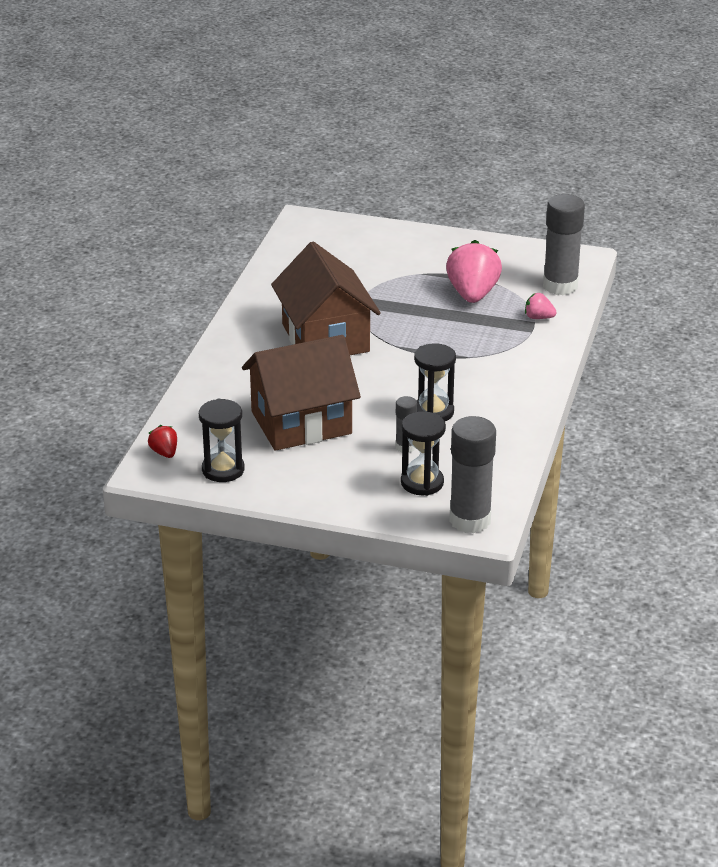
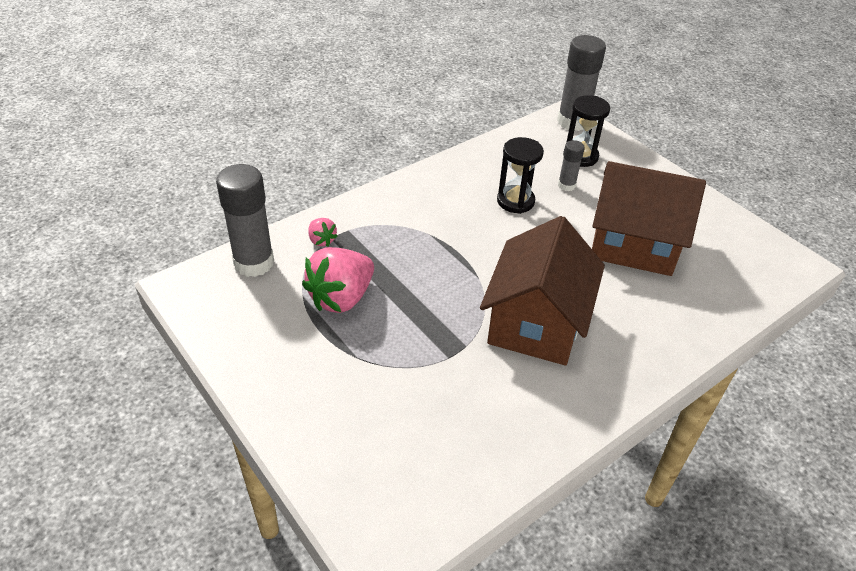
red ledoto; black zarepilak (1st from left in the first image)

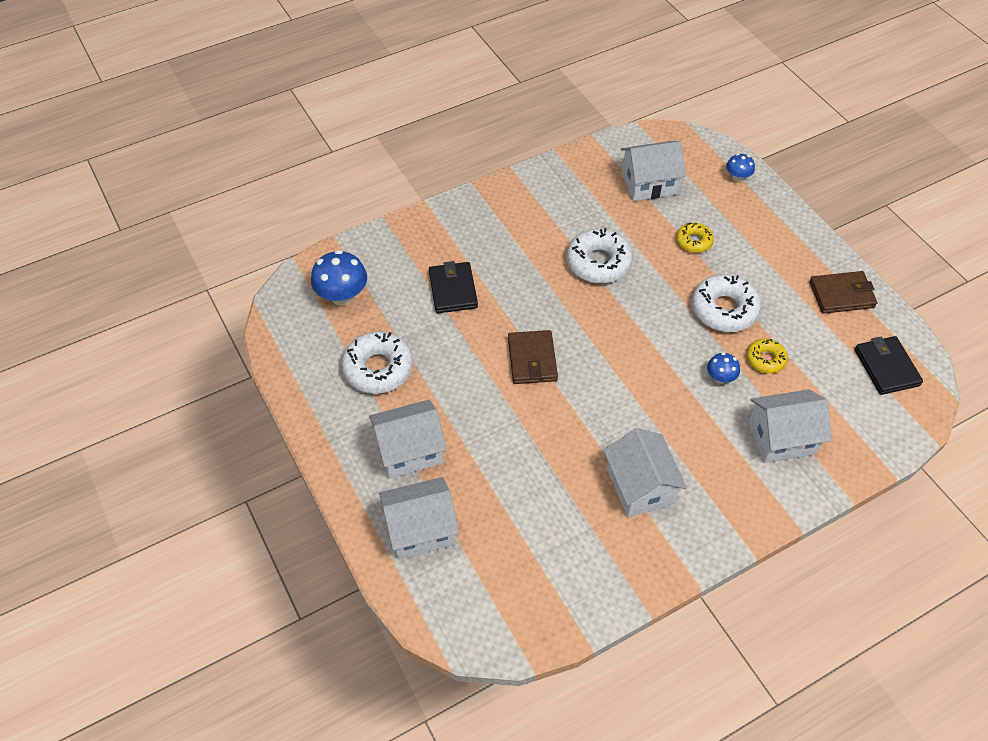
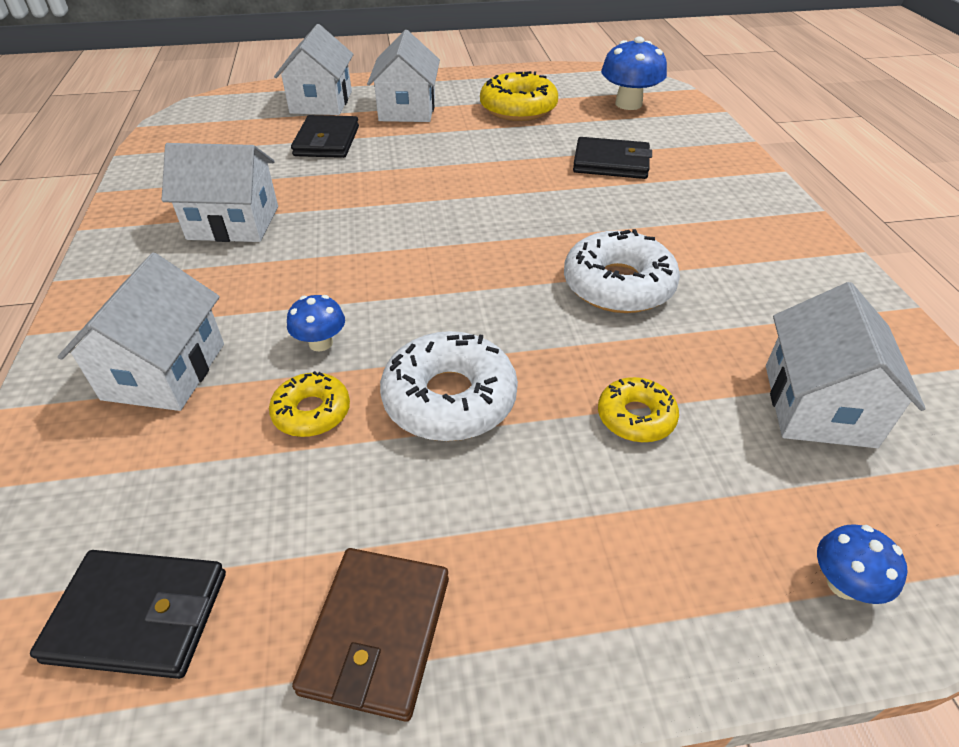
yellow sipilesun (2nd from left); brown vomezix (1st from left in the first image); black vomezix (2nd from left)

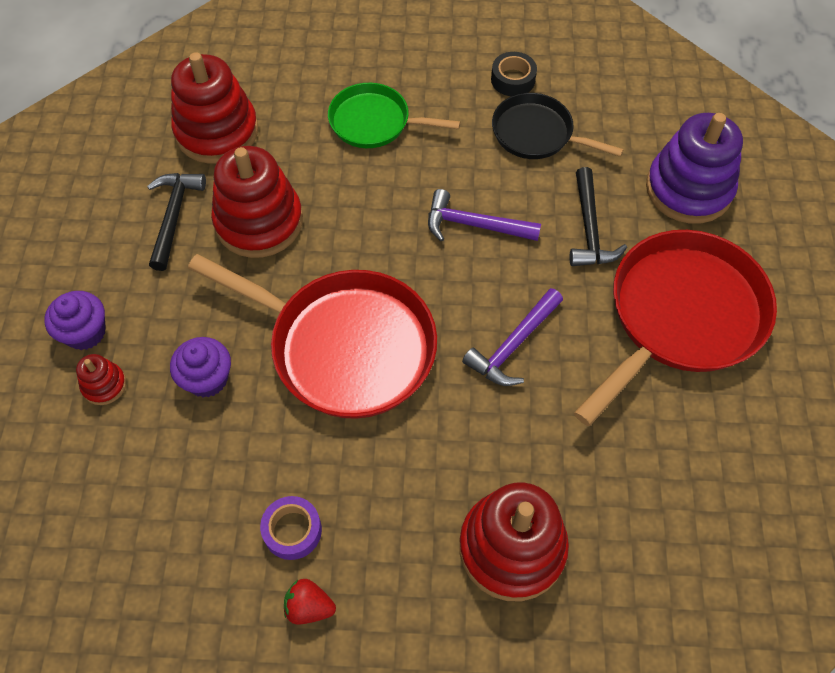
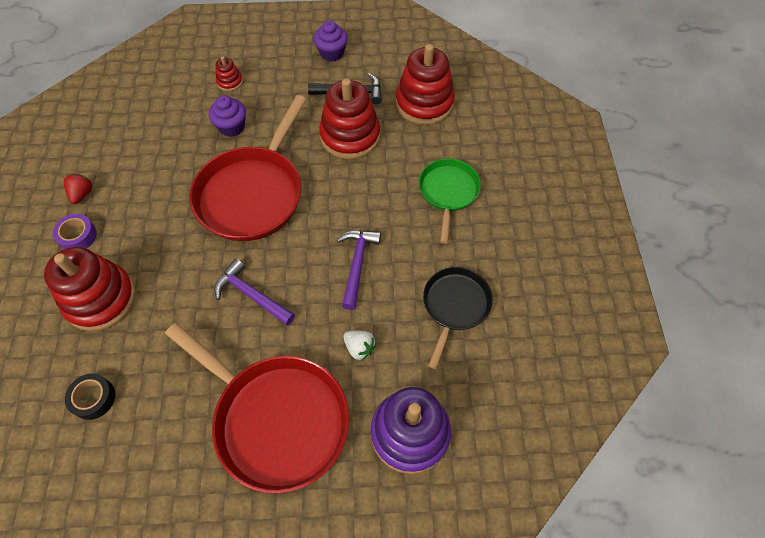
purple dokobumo (2nd from left); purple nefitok; black nefitok; white ledoto

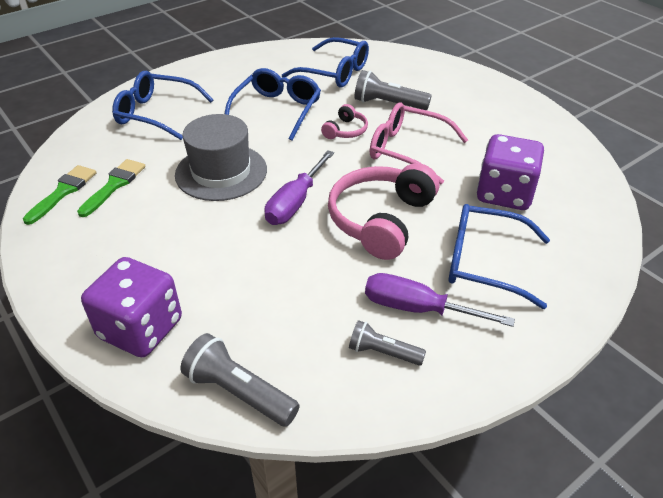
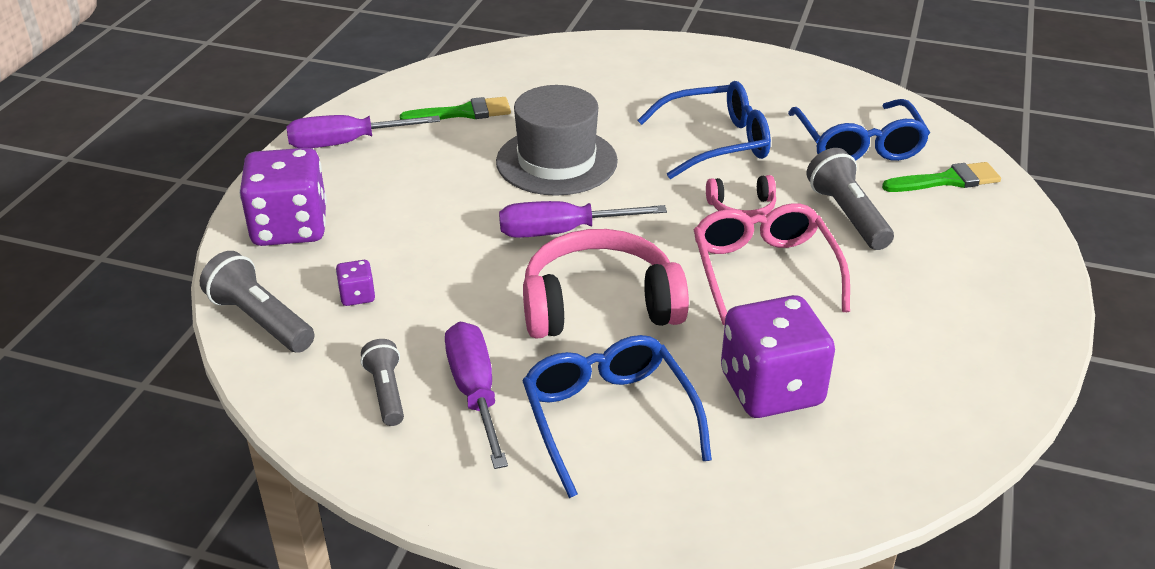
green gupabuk (2nd from left); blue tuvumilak (1st from left in the first image); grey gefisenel (1st from left); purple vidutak (1st from left); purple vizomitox (2nd from left)

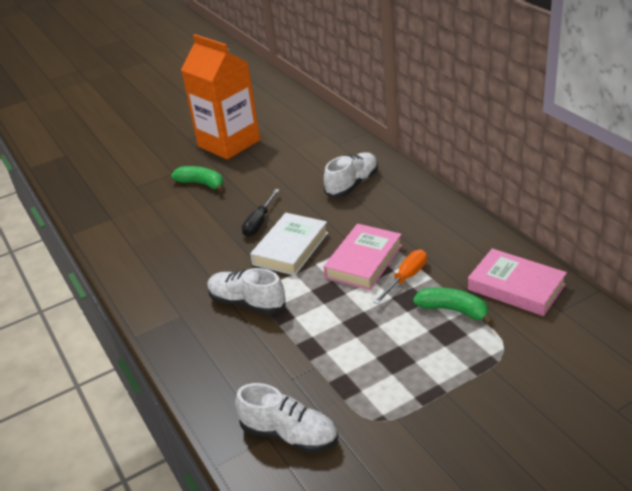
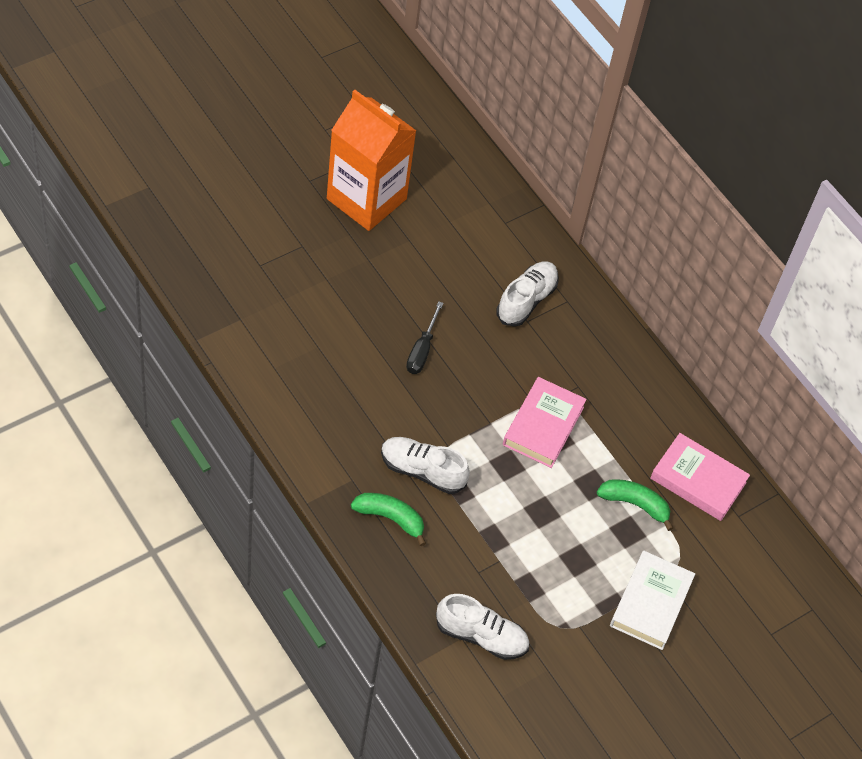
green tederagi (1st from left); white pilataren; orange vidutak

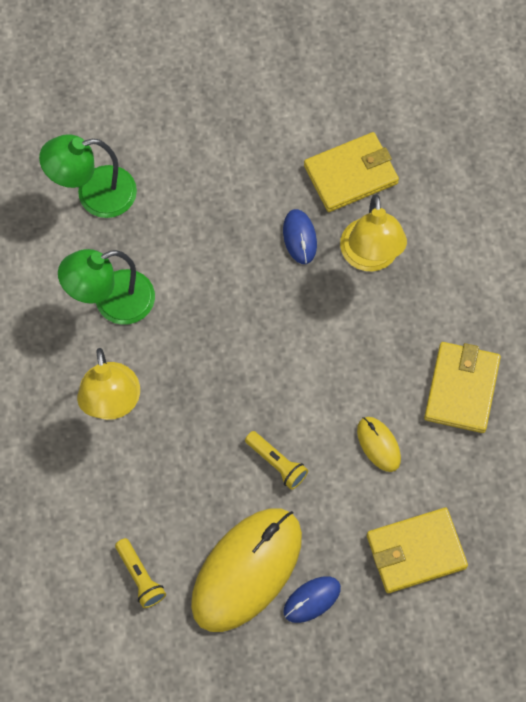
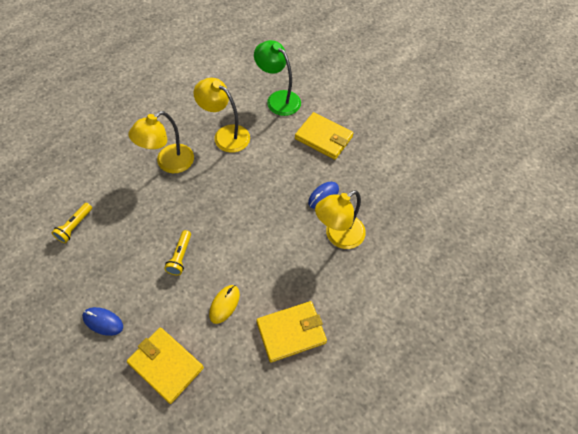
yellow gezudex (2nd from left); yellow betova (1st from left in the first image); yellow vomezix (3rd from left)

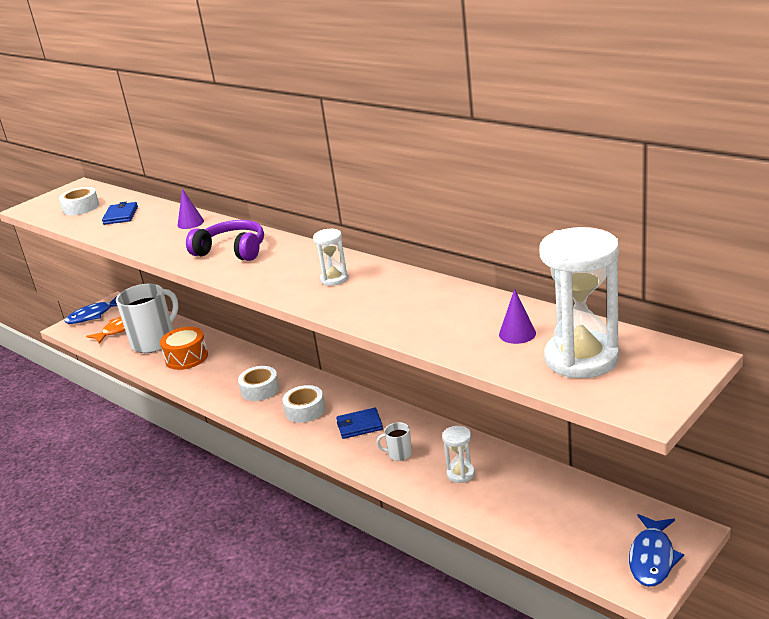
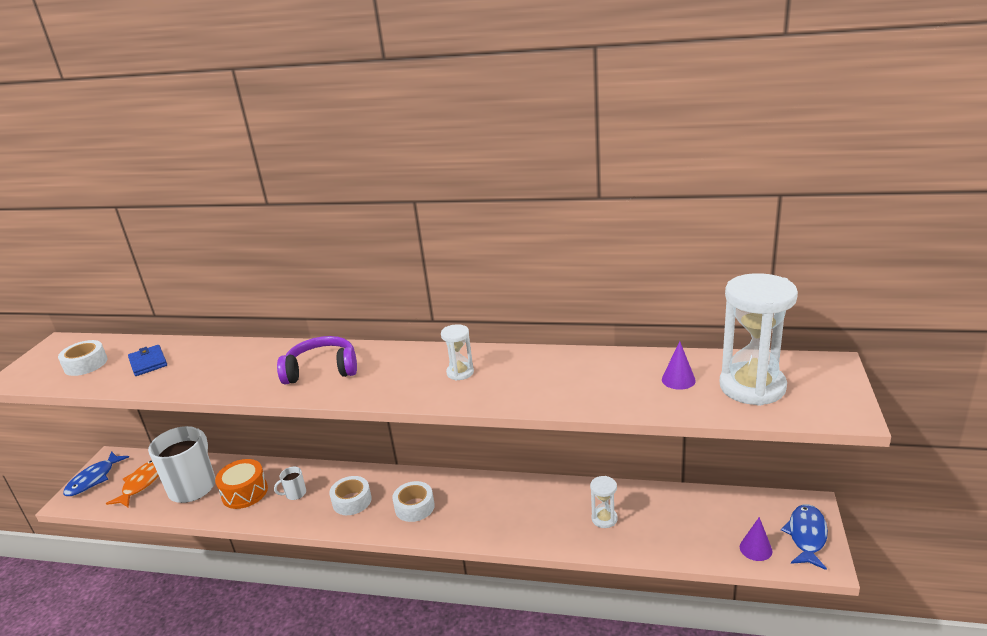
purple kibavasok (2nd from left); blue vomezix (2nd from left in the first image); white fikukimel (2nd from left); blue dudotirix (2nd from left)

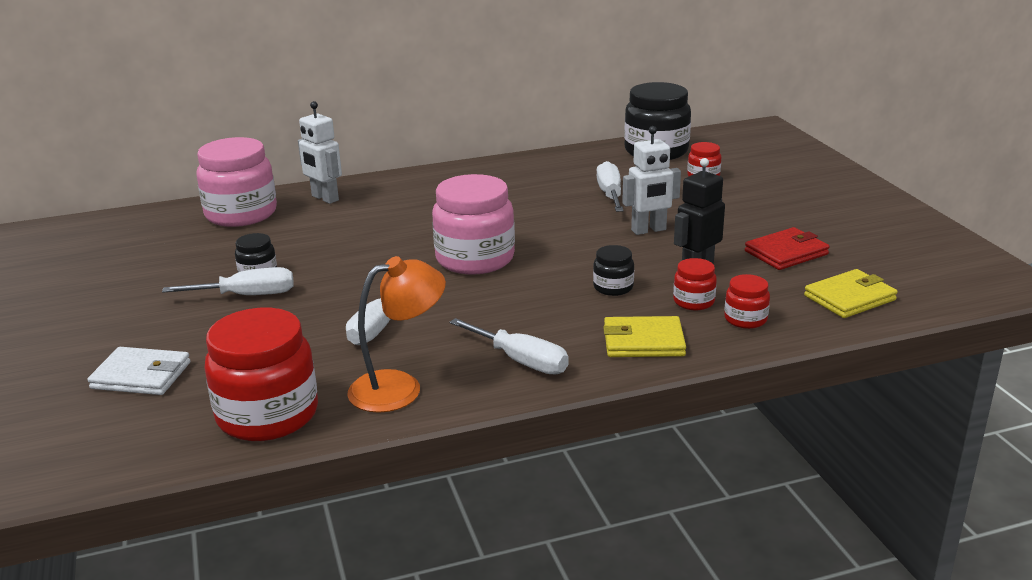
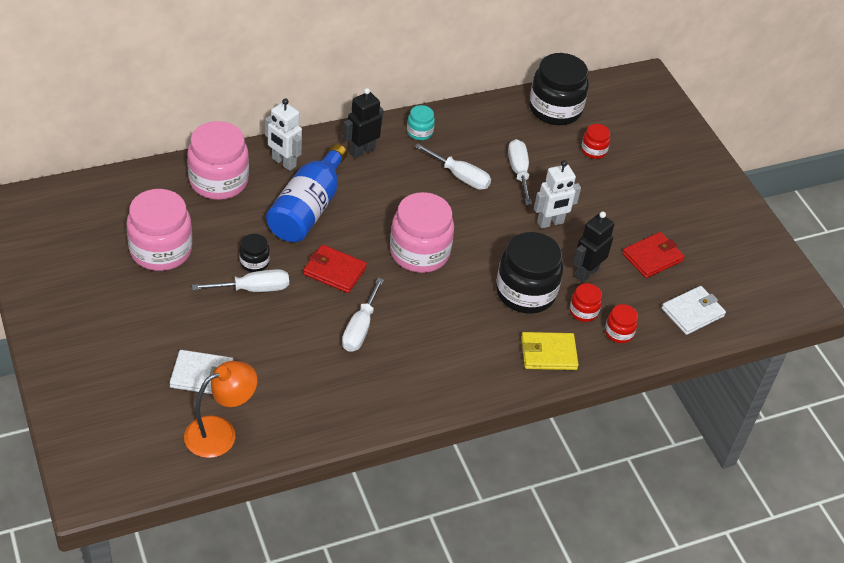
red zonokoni (1st from left in the first image); orange gezudex; white vidutak (3rd from left); black zonokoni (2nd from left); white vomezix (2nd from left); pink zonokoni (1st from left); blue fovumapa; red vomezix (1st from left); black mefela (1st from left); turquoise zonokoni

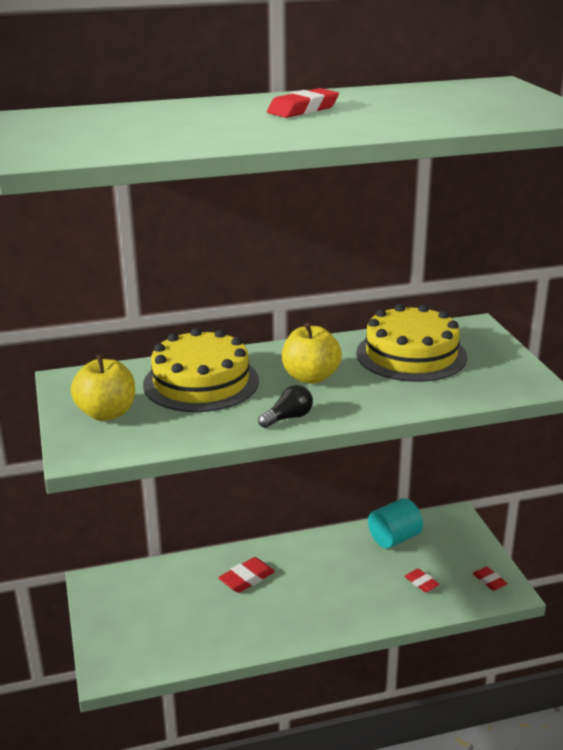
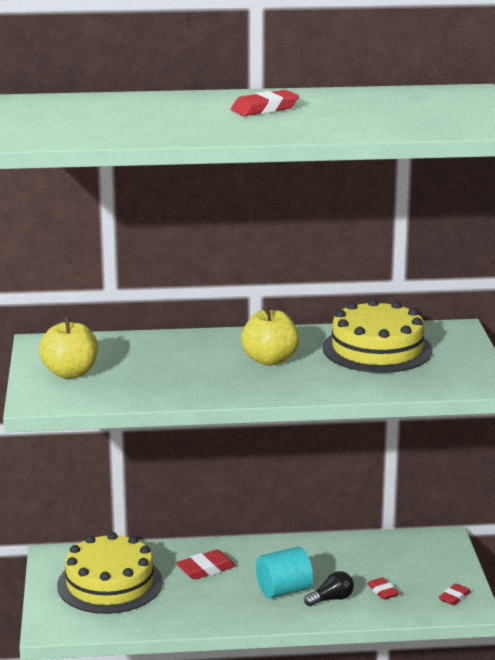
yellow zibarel (1st from left); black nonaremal; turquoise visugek; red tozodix (4th from left)

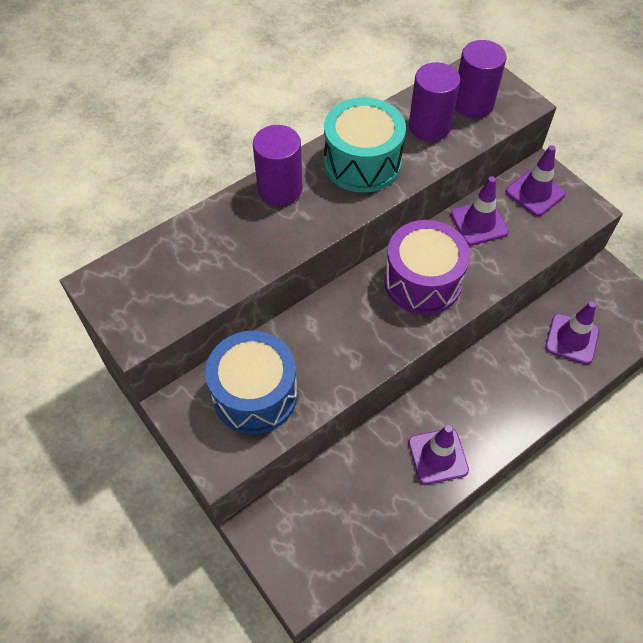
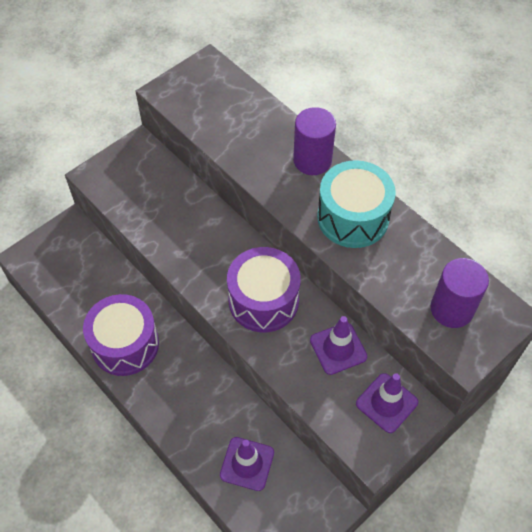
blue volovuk; purple volovuk (1st from left); purple visugek (2nd from left in the first image)

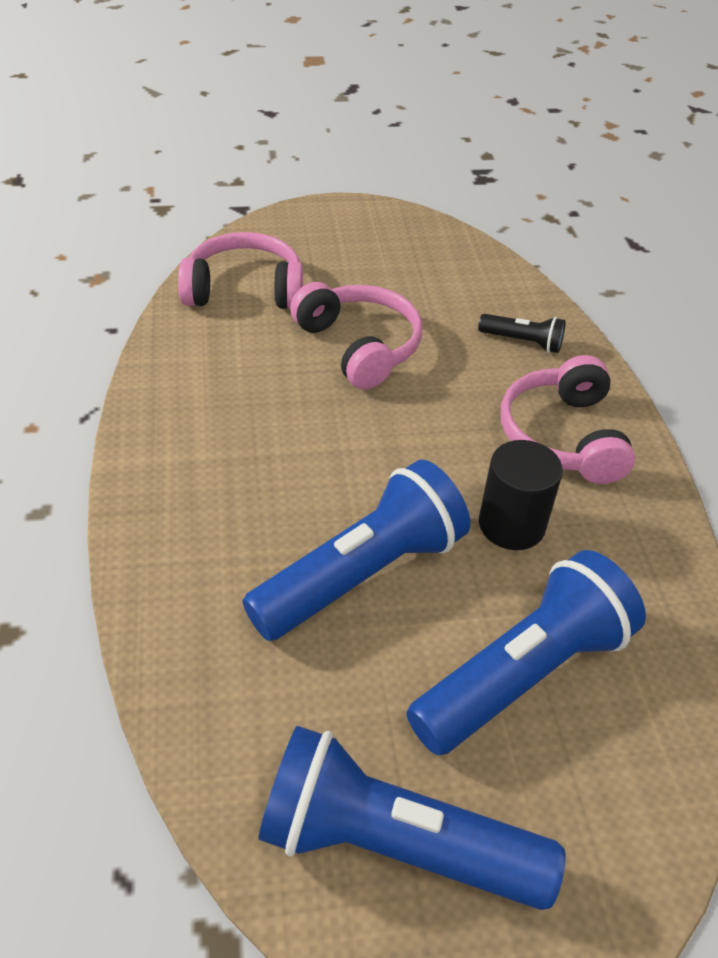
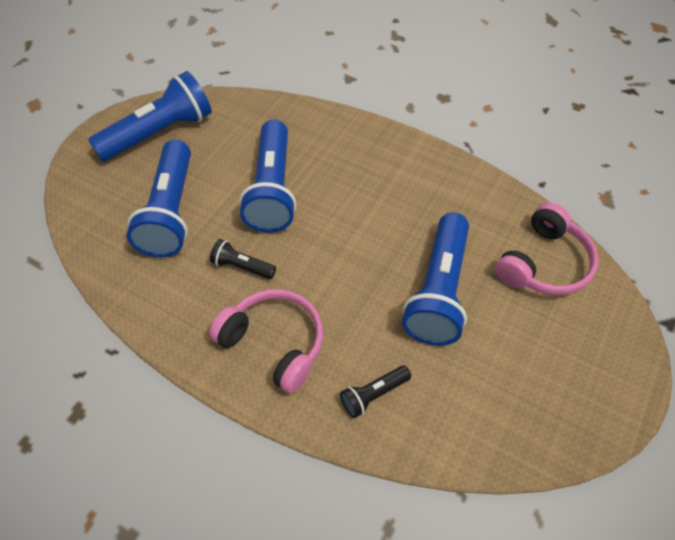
blue gefisenel (4th from left); black gefisenel (1st from left)

